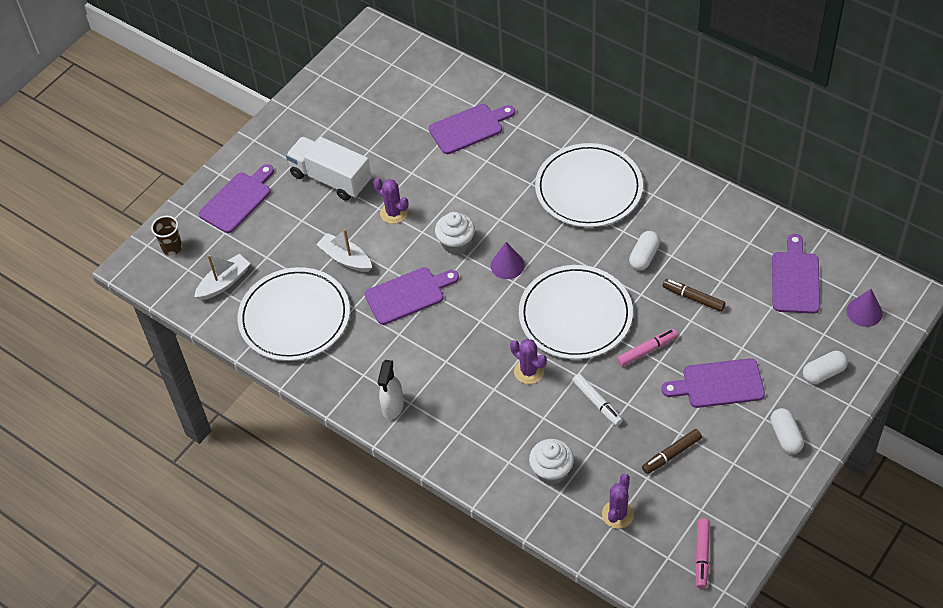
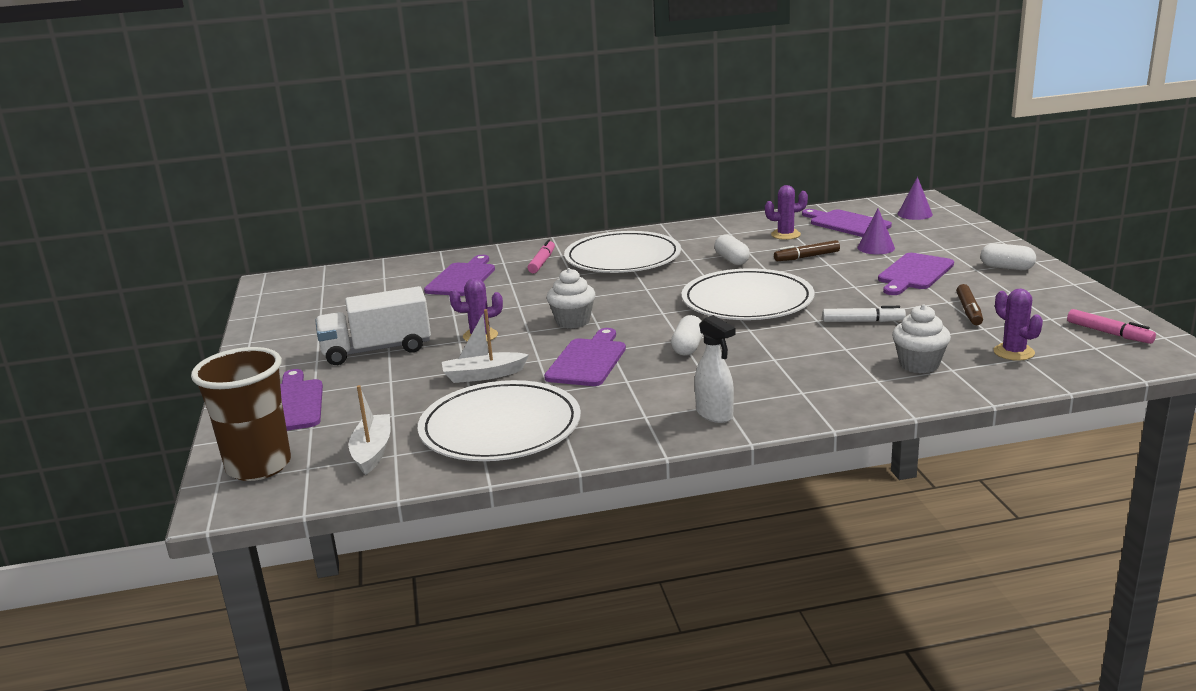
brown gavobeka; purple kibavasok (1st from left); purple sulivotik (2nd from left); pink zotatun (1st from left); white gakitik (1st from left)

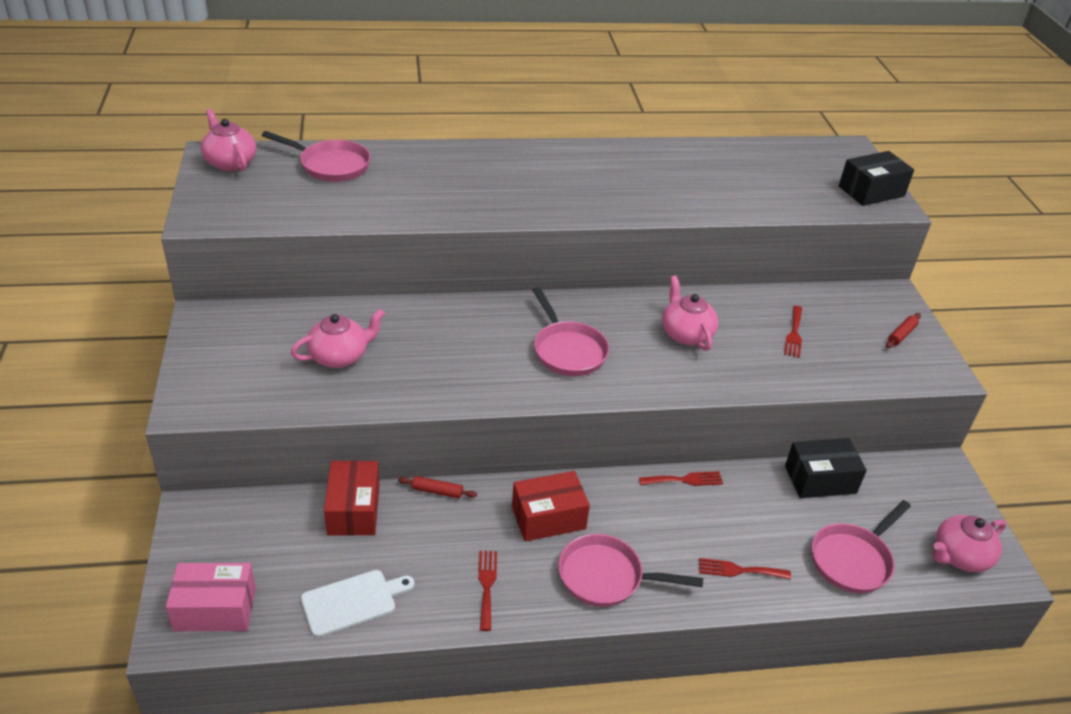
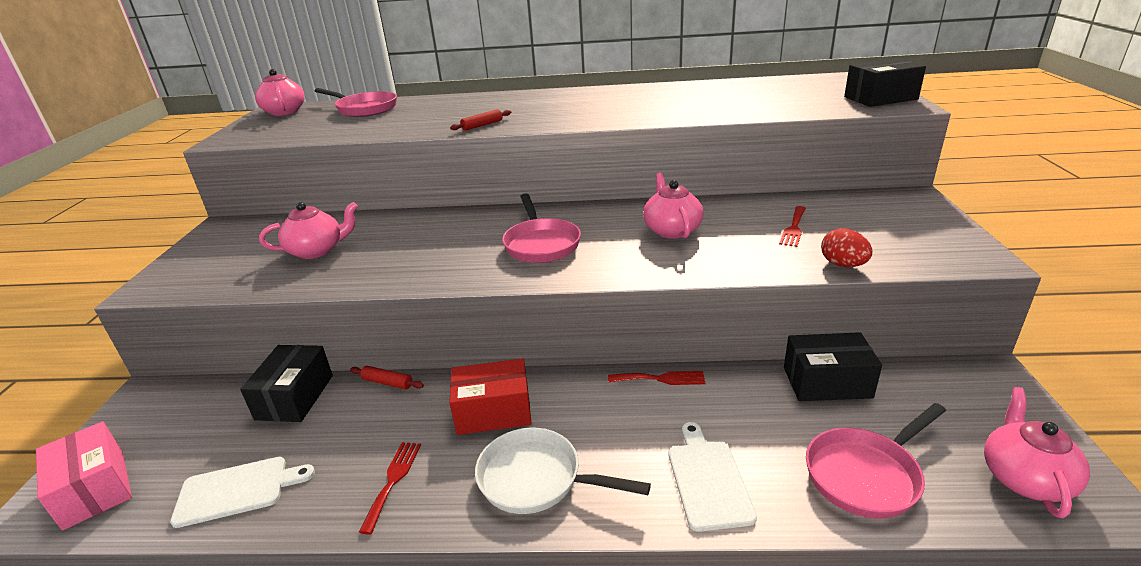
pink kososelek; black kososelek (1st from left); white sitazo; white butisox (2nd from left); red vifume (2nd from left); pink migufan (4th from left); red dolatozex

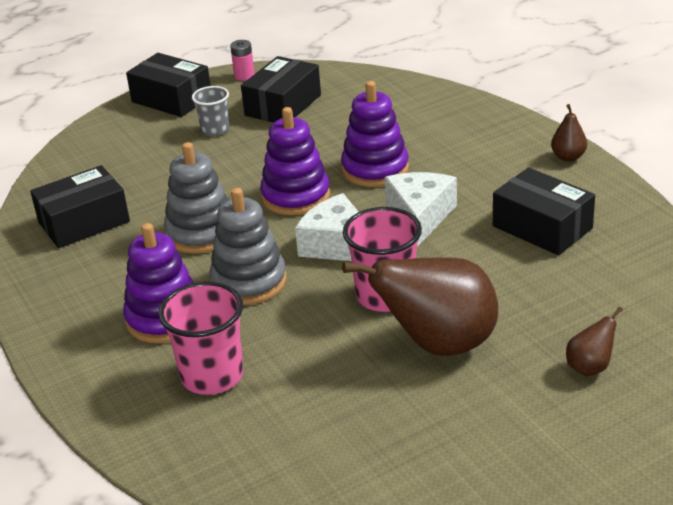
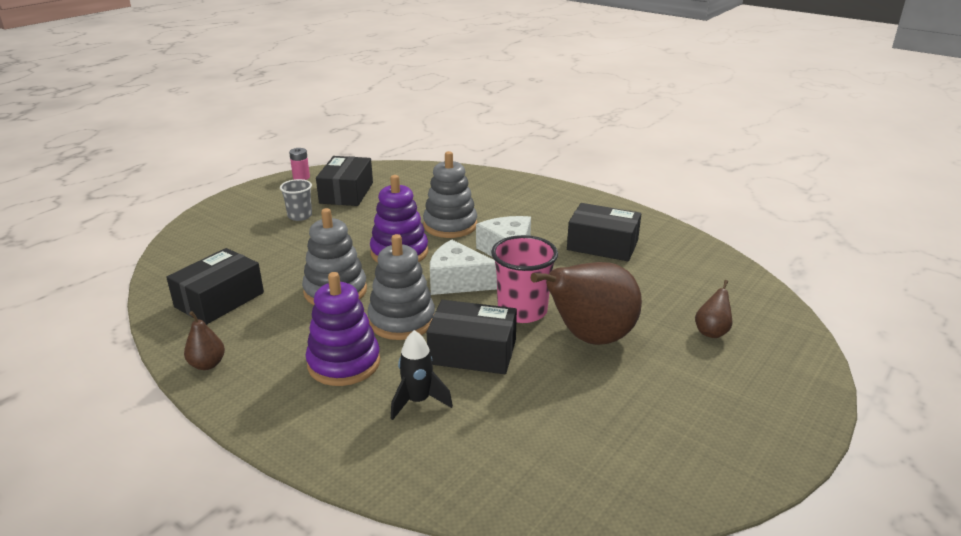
black kososelek (3rd from left); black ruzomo; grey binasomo (3rd from left); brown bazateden (1st from left)

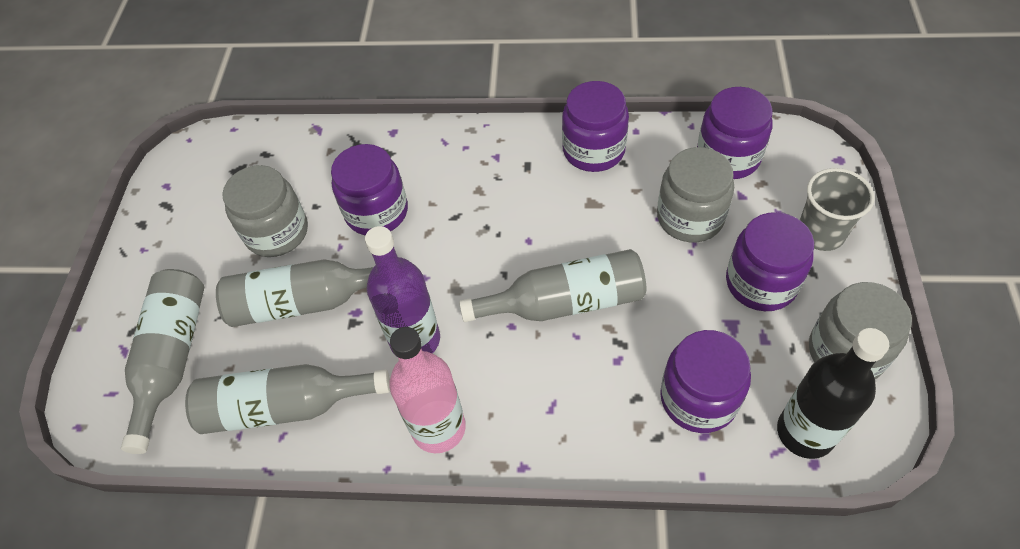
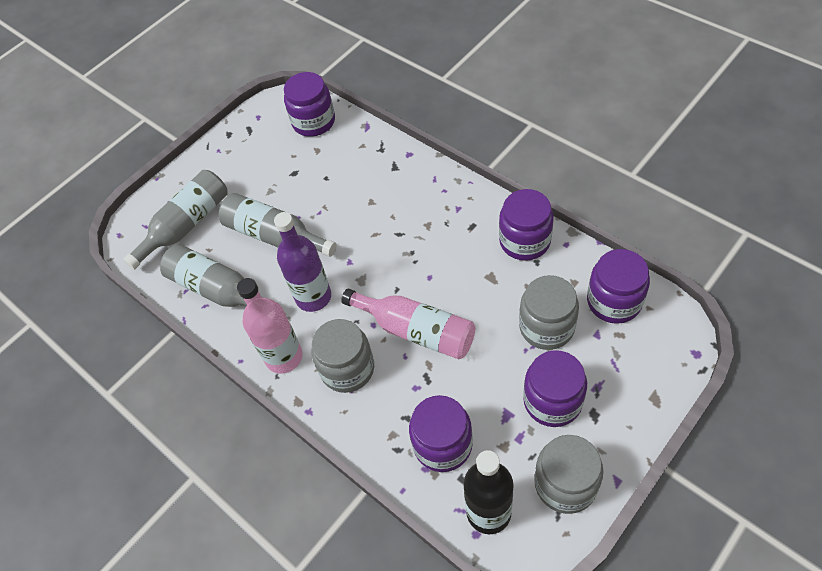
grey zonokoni (1st from left); purple zonokoni (1st from left); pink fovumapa (2nd from left); grey gavobeka

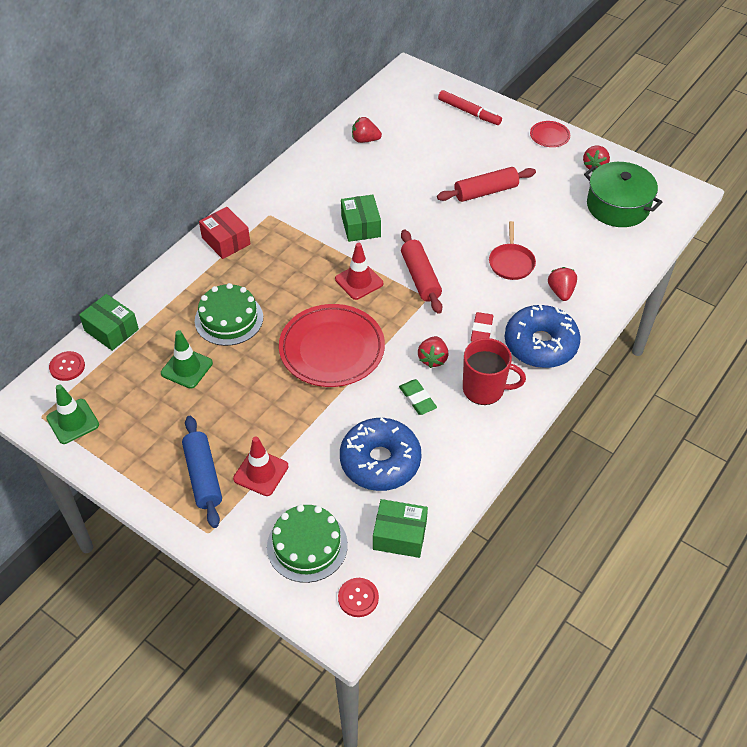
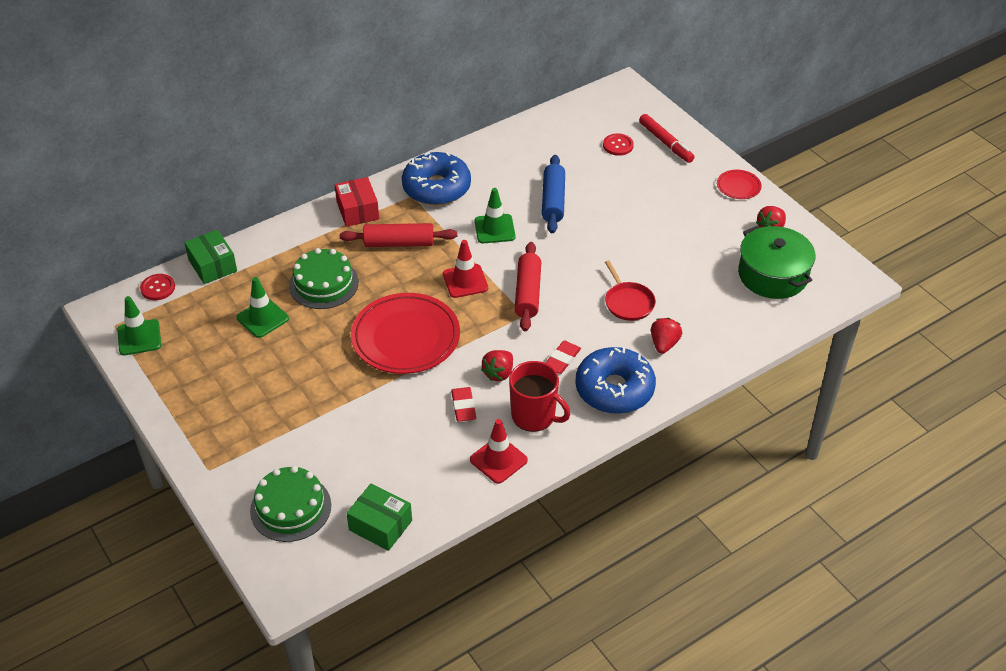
blue vifume; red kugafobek (2nd from left); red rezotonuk (2nd from left); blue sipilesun (1st from left); green kugafobek (3rd from left); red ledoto (1st from left in the first image); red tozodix (1st from left); red vifume (1st from left); red sitazo

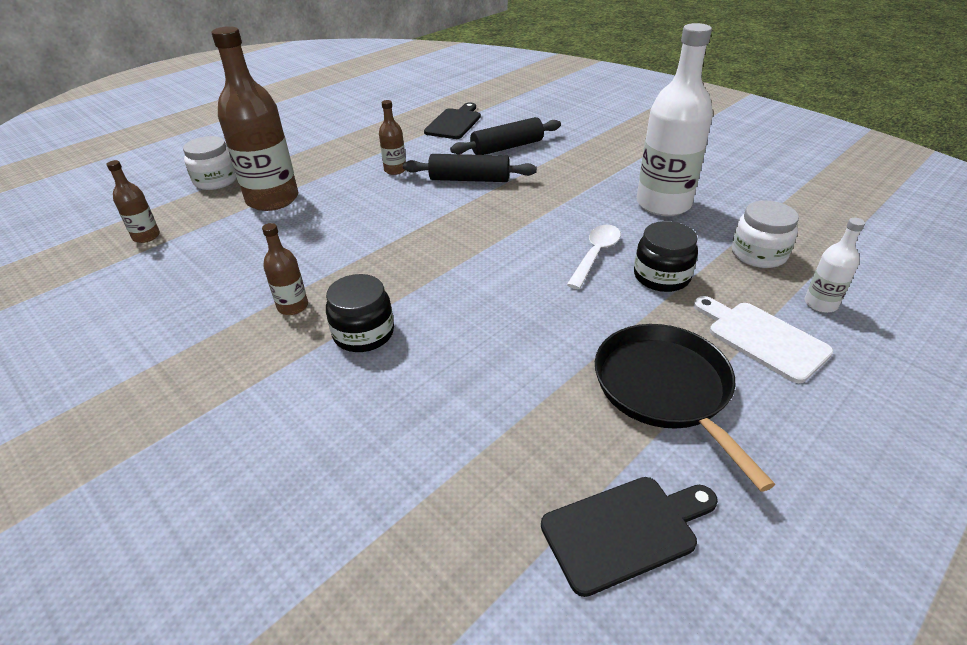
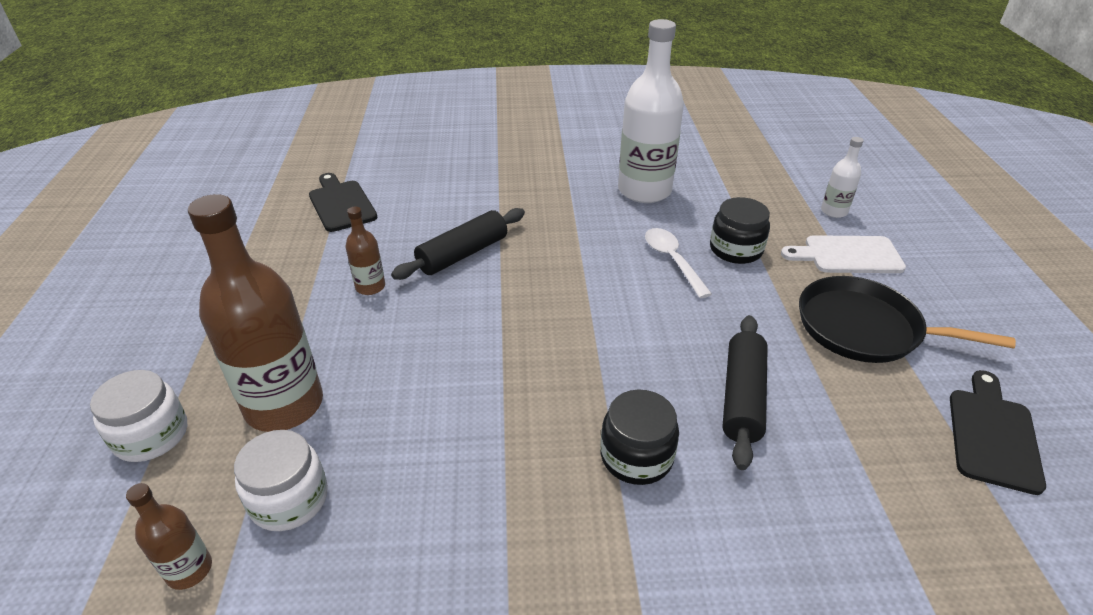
brown fovumapa (3rd from left in the first image); black vifume (2nd from left); white zonokoni (2nd from left)

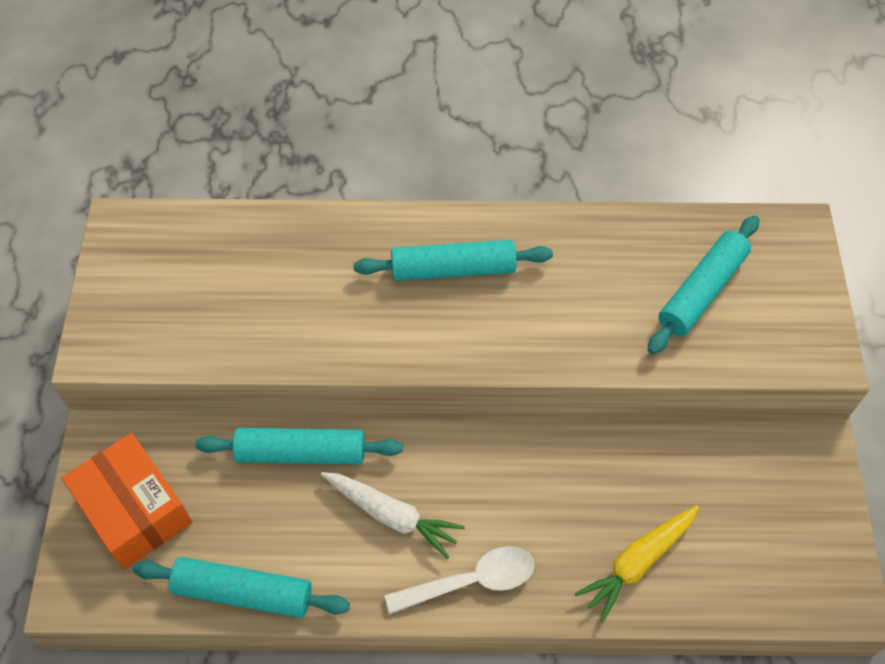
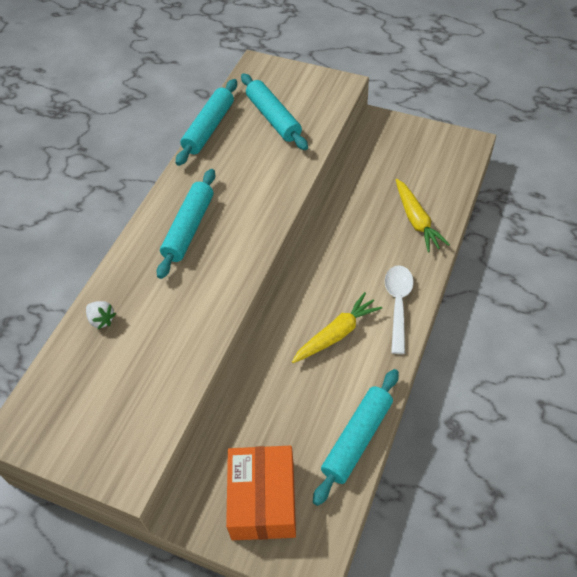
orange kososelek; turquoise vifume (2nd from left); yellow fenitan (1st from left); white ledoto

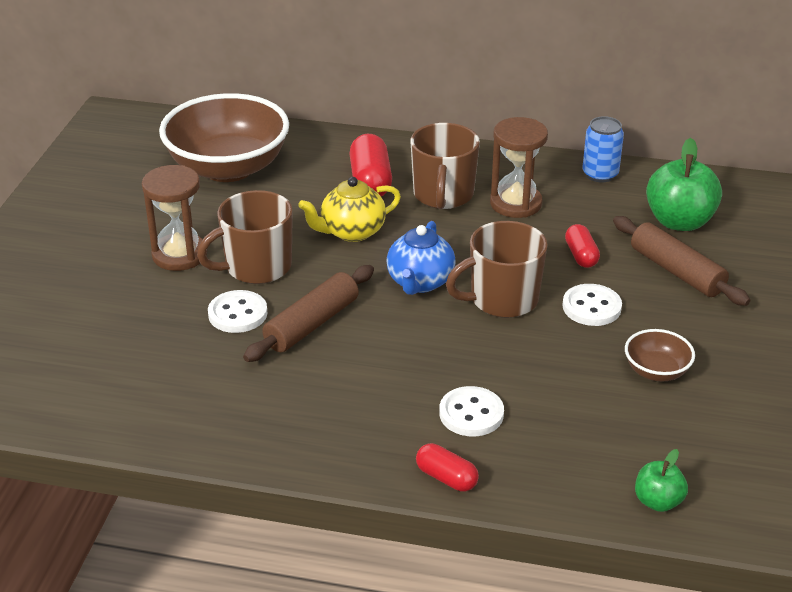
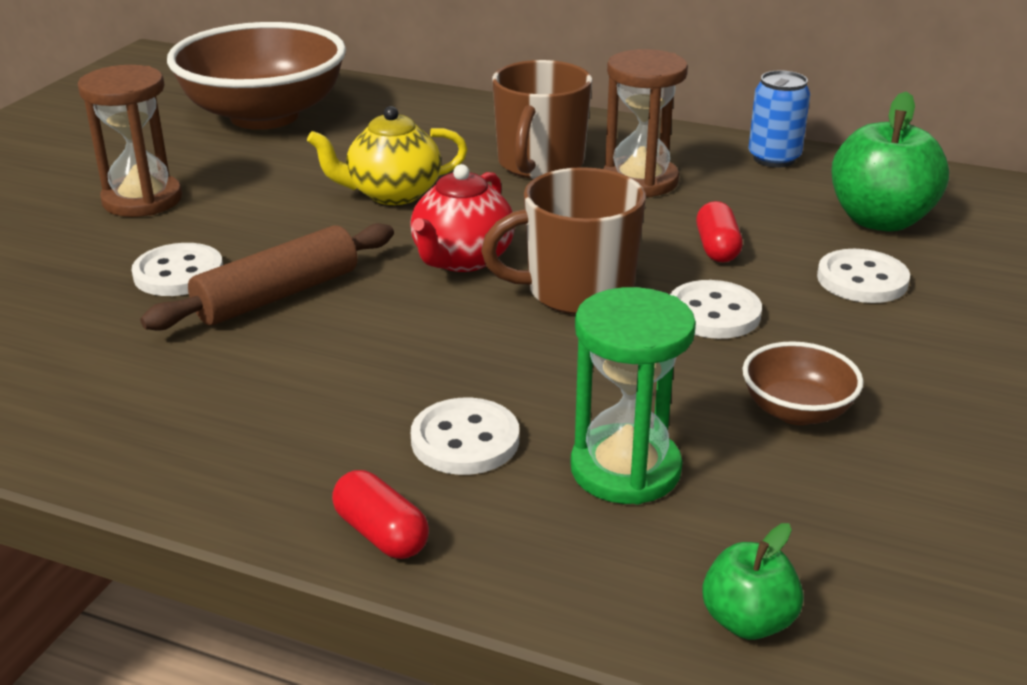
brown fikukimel (1st from left in the first image); red gakitik (1st from left in the first image); red migufan; white rezotonuk (4th from left); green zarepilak

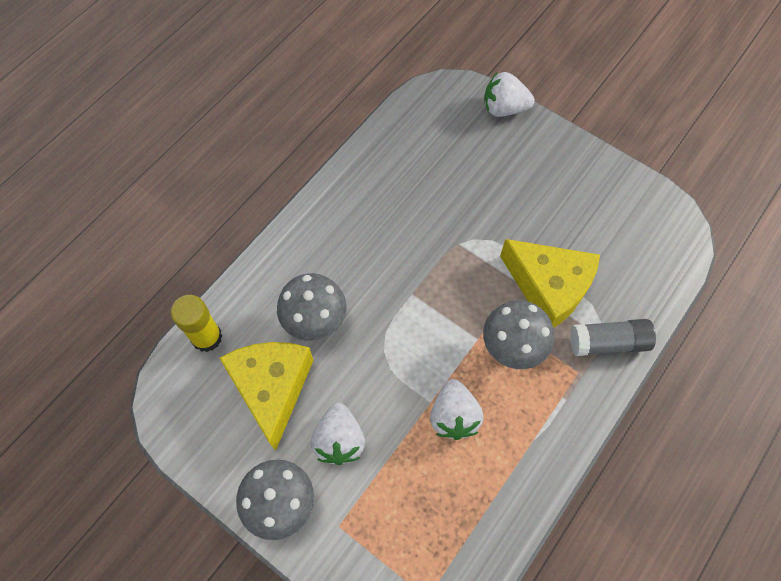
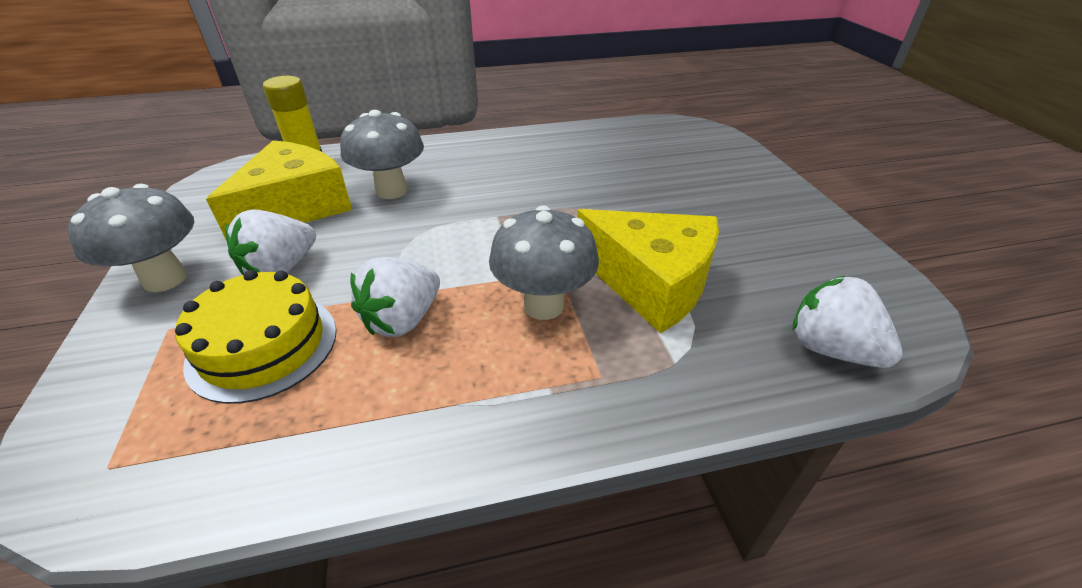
white ledoto (3rd from left); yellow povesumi (2nd from left); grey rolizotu; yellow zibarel

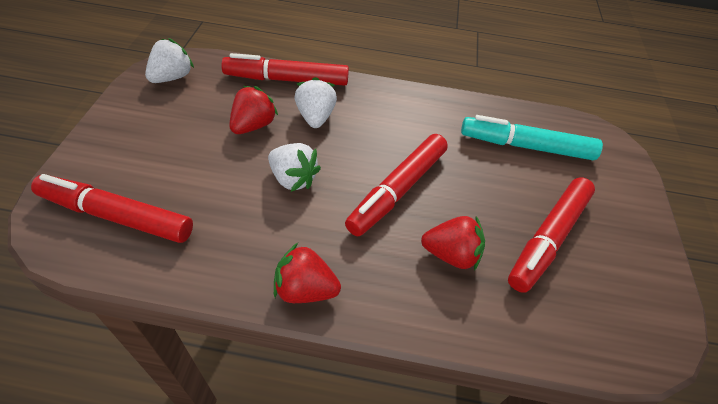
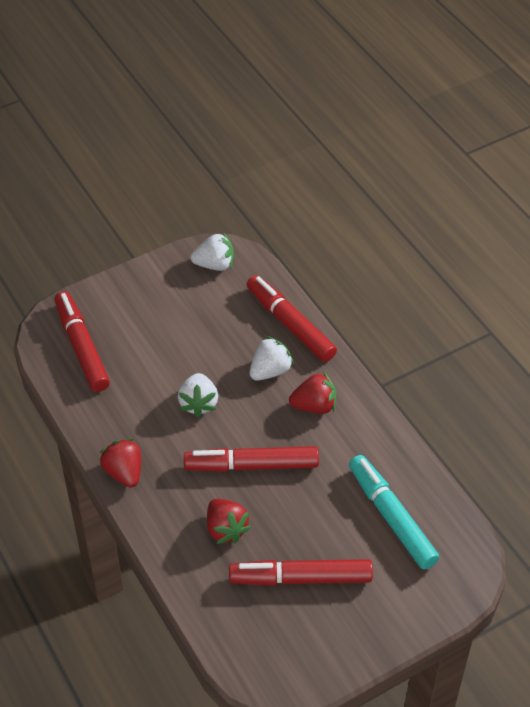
red ledoto (3rd from left)

